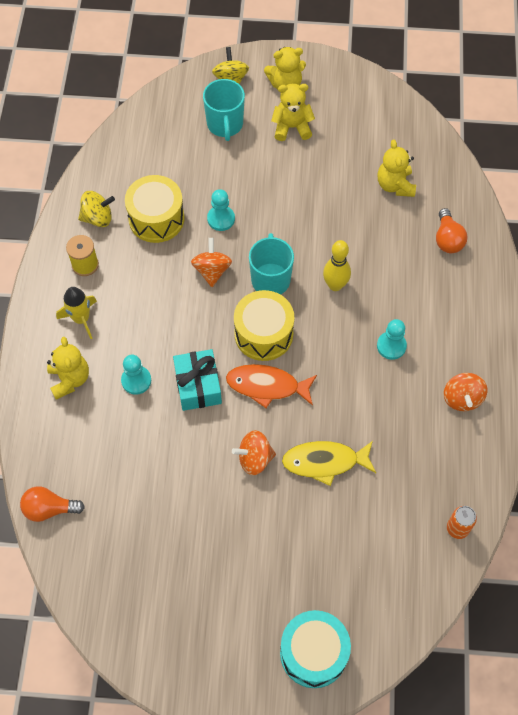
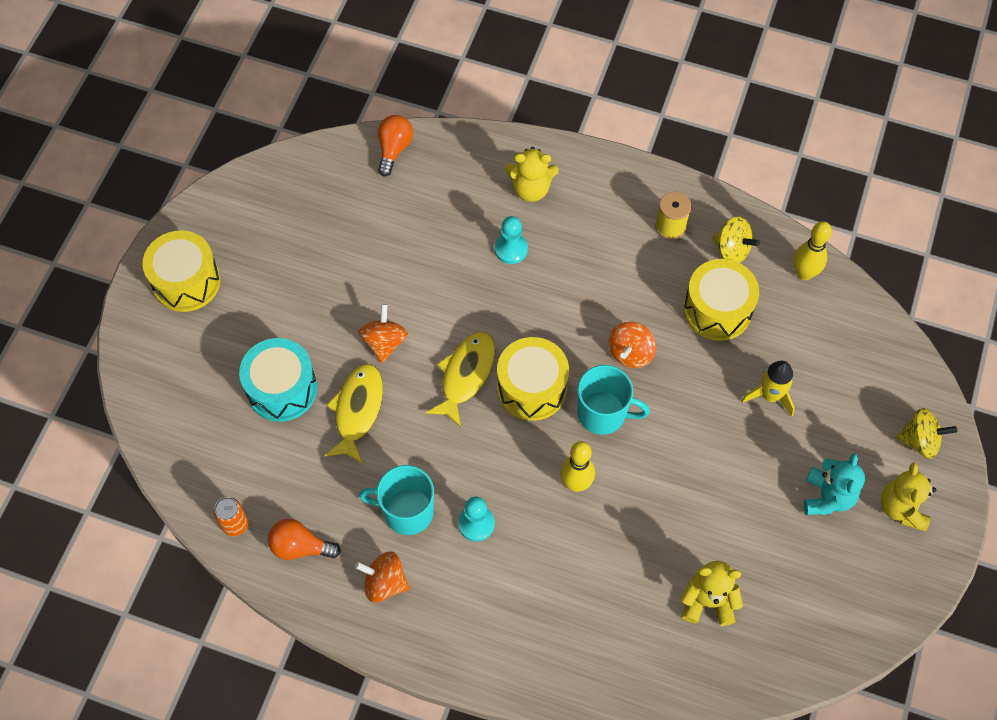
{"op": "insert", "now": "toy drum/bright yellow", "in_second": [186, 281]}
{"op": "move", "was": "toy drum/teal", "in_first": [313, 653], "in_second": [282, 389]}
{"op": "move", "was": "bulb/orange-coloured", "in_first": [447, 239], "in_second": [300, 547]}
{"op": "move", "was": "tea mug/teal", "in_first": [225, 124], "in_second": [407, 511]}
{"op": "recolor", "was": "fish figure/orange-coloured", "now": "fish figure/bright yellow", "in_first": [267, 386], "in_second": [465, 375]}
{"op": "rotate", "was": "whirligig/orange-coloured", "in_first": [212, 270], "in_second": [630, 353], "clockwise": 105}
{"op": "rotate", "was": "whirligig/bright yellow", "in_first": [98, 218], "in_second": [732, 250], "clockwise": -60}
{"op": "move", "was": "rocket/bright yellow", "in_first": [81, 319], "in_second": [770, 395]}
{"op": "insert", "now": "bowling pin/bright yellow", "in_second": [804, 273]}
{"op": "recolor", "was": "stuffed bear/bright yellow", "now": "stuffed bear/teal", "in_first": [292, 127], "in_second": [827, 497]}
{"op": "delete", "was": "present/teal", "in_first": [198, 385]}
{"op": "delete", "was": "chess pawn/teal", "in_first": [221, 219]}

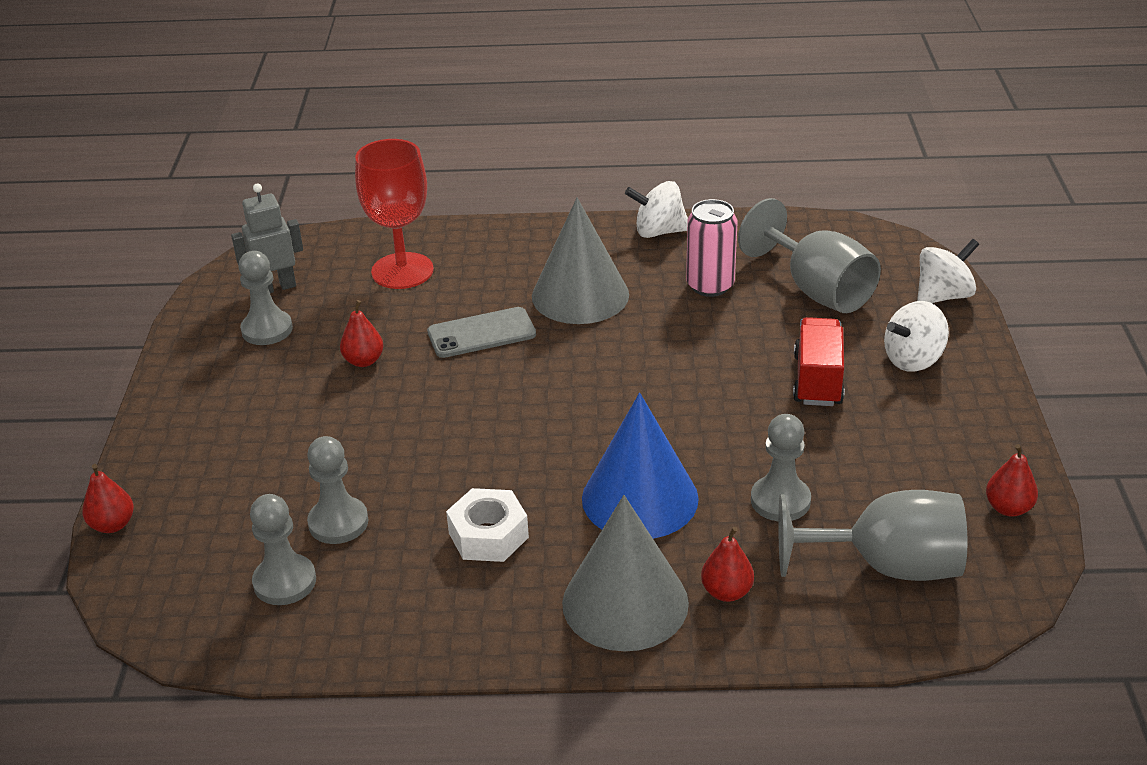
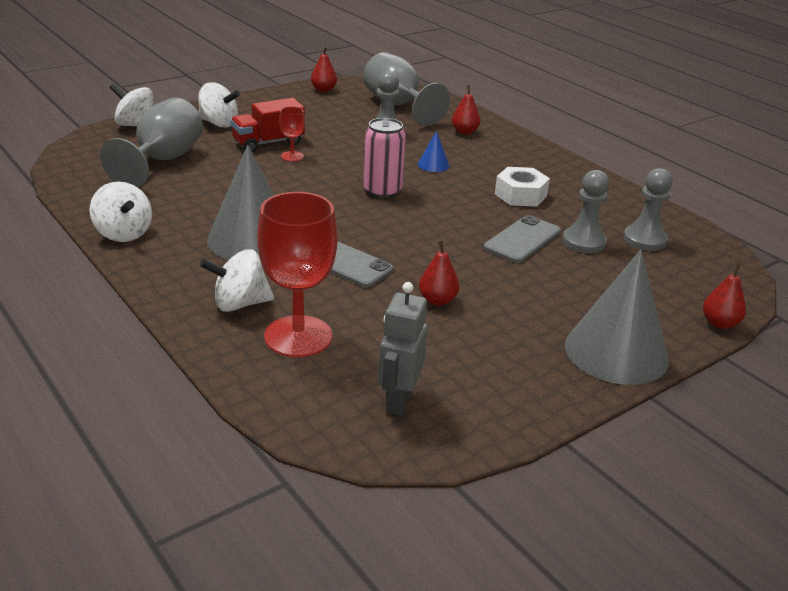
{"op": "insert", "now": "whirligig/white", "in_second": [239, 304]}
{"op": "insert", "now": "goblet/red", "in_second": [292, 156]}
{"op": "move", "was": "can/rose-pink", "in_first": [710, 285], "in_second": [382, 191]}
{"op": "rotate", "was": "robot/gray", "in_first": [276, 287], "in_second": [398, 401], "clockwise": 75}
{"op": "resize", "was": "cone shape/royal blue", "in_first": [640, 498], "in_second": [433, 165], "ratio": 0.43}
{"op": "insert", "now": "phone/gray", "in_second": [522, 240]}
{"op": "move", "was": "cone shape/gray", "in_first": [625, 602], "in_second": [616, 352]}
{"op": "delete", "was": "chess pawn/gray", "in_first": [267, 330]}

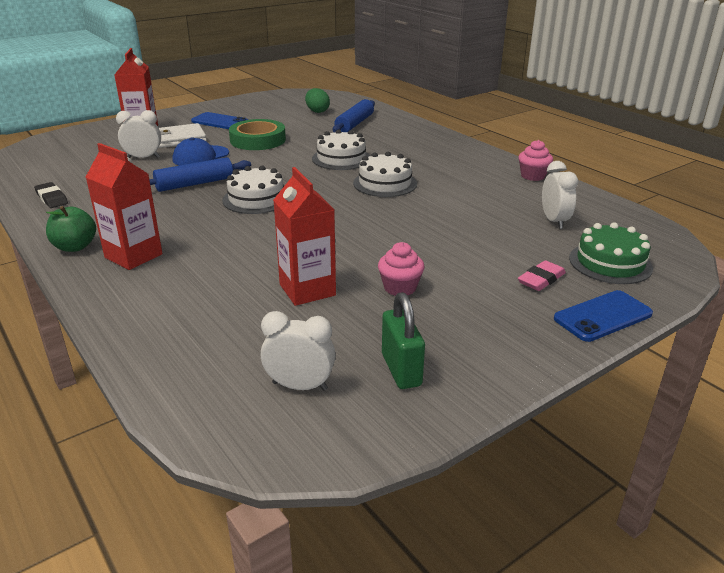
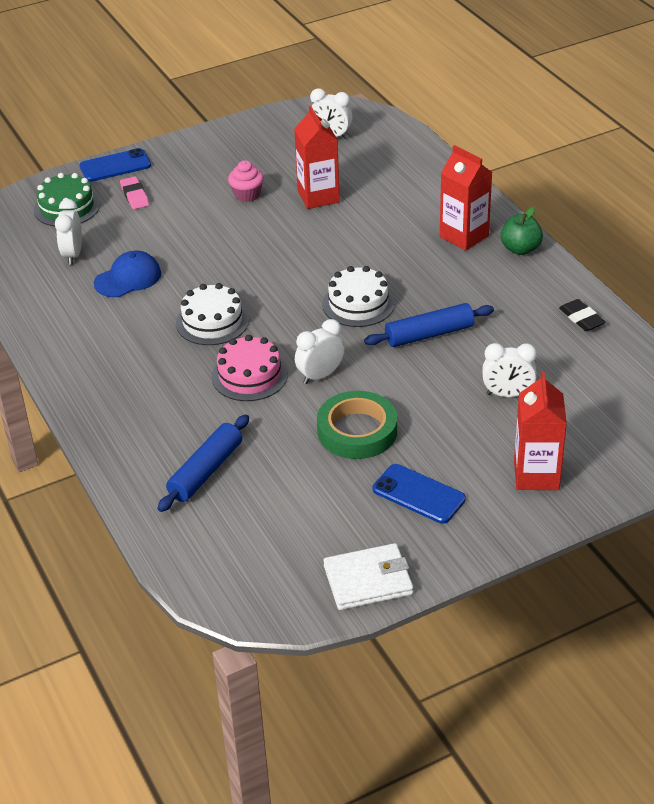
{"op": "move", "was": "baseball cap/royal blue", "in_first": [201, 156], "in_second": [128, 278]}
{"op": "rotate", "was": "pencil eraser/rose-pink", "in_first": [541, 279], "in_second": [134, 196], "clockwise": -75}
{"op": "recolor", "was": "cake/white", "now": "cake/rose-pink", "in_first": [341, 158], "in_second": [249, 375]}
{"op": "insert", "now": "clock/white", "in_second": [320, 375]}
{"op": "move", "was": "billfold/white", "in_first": [179, 139], "in_second": [368, 580]}
{"op": "delete", "was": "egg shape/green", "in_first": [317, 111]}
{"op": "delete", "was": "padlock/green", "in_first": [401, 370]}
{"op": "delete", "was": "cupcake/rose-pink", "in_first": [533, 176]}

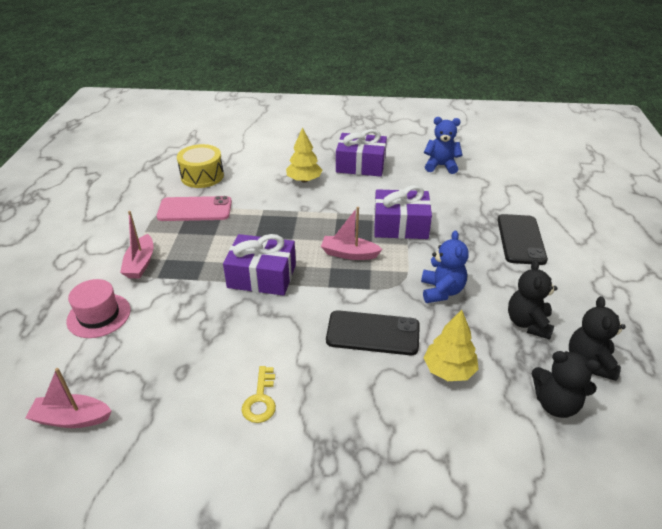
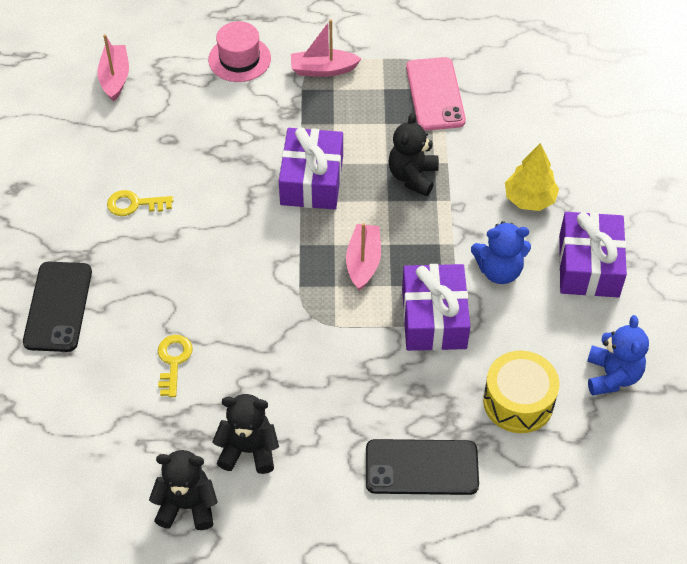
{"op": "move", "was": "phone/ebony", "in_first": [373, 333], "in_second": [58, 307]}
{"op": "replace", "was": "tree/bright yellow", "now": "key/bright yellow", "in_first": [449, 370], "in_second": [173, 361]}
{"op": "move", "was": "stuffed bear/ebony", "in_first": [555, 404], "in_second": [413, 176]}
{"op": "move", "was": "stuffed bear/royal blue", "in_first": [441, 291], "in_second": [499, 270]}
{"op": "move", "was": "toy drum/bright yellow", "in_first": [202, 176], "in_second": [518, 402]}

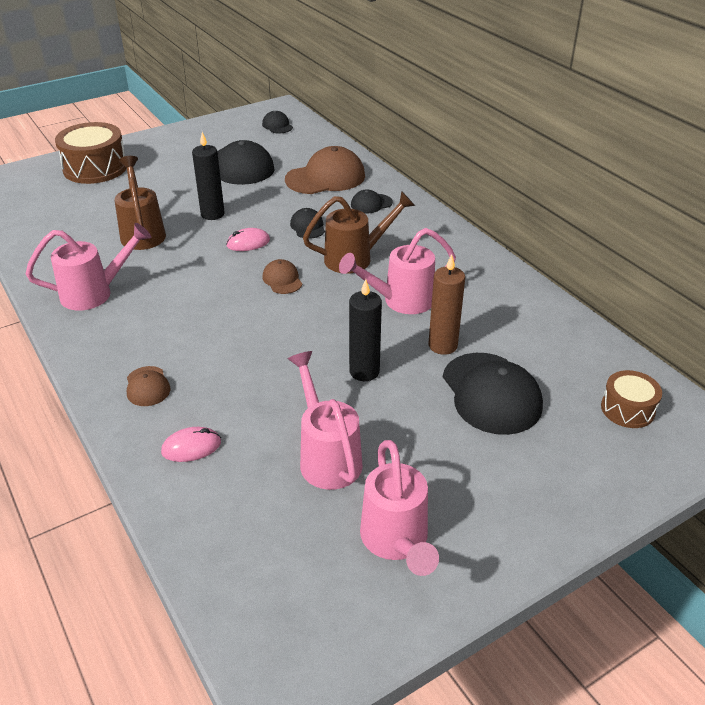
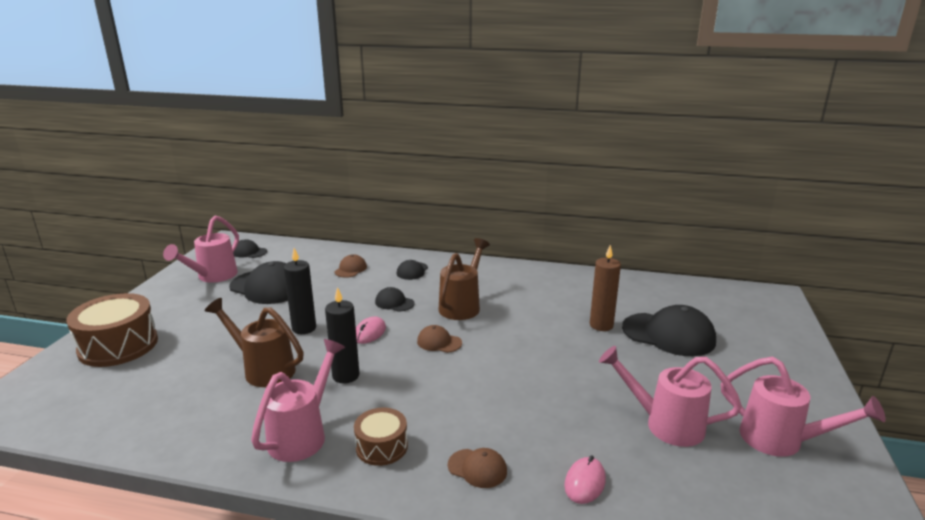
{"op": "move", "was": "watering pot/rose-pink", "in_first": [400, 301], "in_second": [212, 277]}
{"op": "move", "was": "candle/ebony", "in_first": [364, 372], "in_second": [346, 376]}
{"op": "resize", "was": "baseball cap/russet", "in_first": [325, 178], "in_second": [350, 269], "ratio": 0.5}
{"op": "move", "was": "toy drum/russet", "in_first": [627, 409], "in_second": [381, 447]}

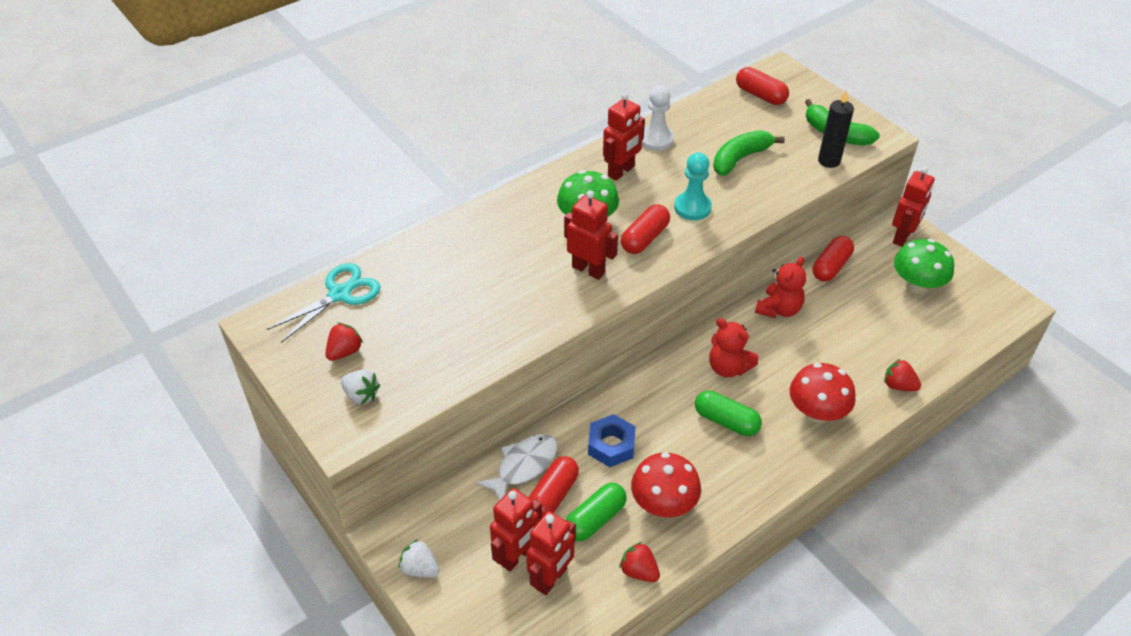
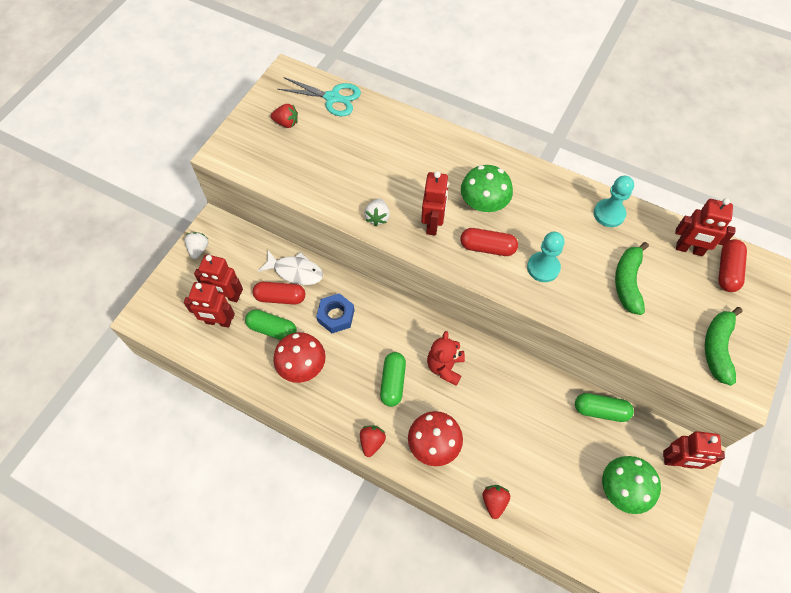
{"op": "move", "was": "berry/red", "in_first": [639, 571], "in_second": [372, 442]}
{"op": "move", "was": "berry/white", "in_first": [361, 395], "in_second": [377, 217]}
{"op": "recolor", "was": "pill/red", "now": "pill/green", "in_first": [831, 266], "in_second": [600, 410]}
{"op": "recolor", "was": "chess pawn/white", "now": "chess pawn/teal", "in_first": [656, 139], "in_second": [609, 214]}
{"op": "rotate", "was": "banana/green", "in_first": [740, 158], "in_second": [627, 282], "clockwise": -105}
{"op": "move", "was": "robot/red", "in_first": [621, 172], "in_second": [689, 249]}
{"op": "delete", "was": "stuffed bear/red", "in_first": [779, 309]}
{"op": "delete", "was": "candle/ebony", "in_first": [829, 161]}

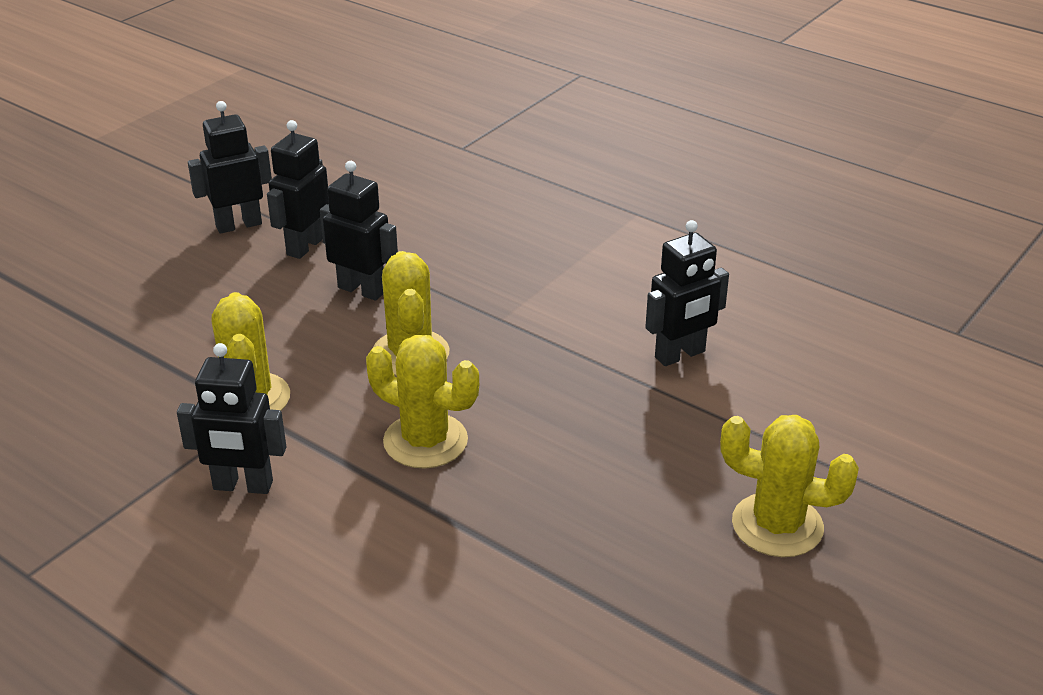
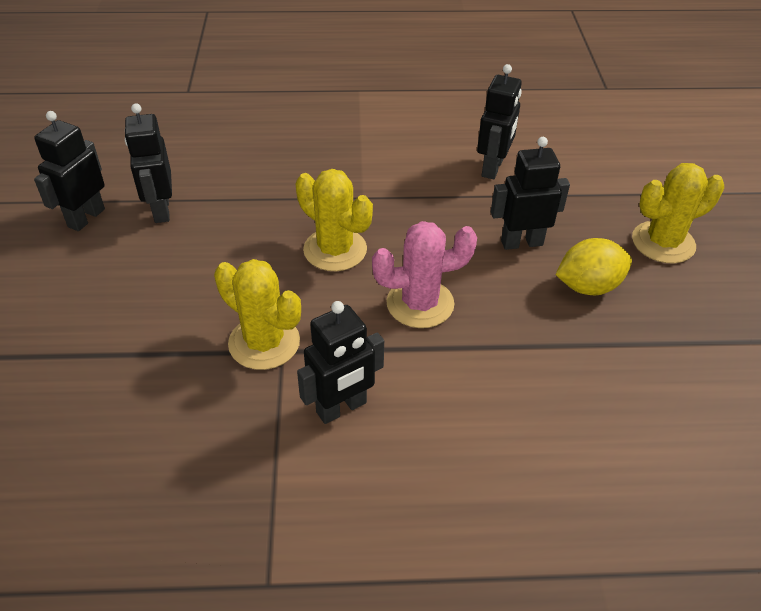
{"op": "recolor", "was": "saguaro cactus/bright yellow", "now": "saguaro cactus/rose-pink", "in_first": [425, 441], "in_second": [420, 303]}
{"op": "move", "was": "robot/ebony", "in_first": [362, 290], "in_second": [521, 242]}
{"op": "insert", "now": "citrus fruit/bright yellow", "in_second": [588, 286]}

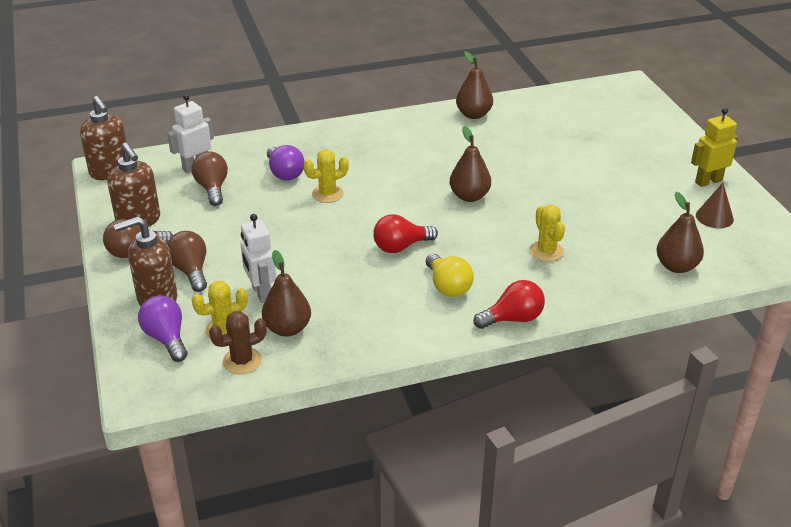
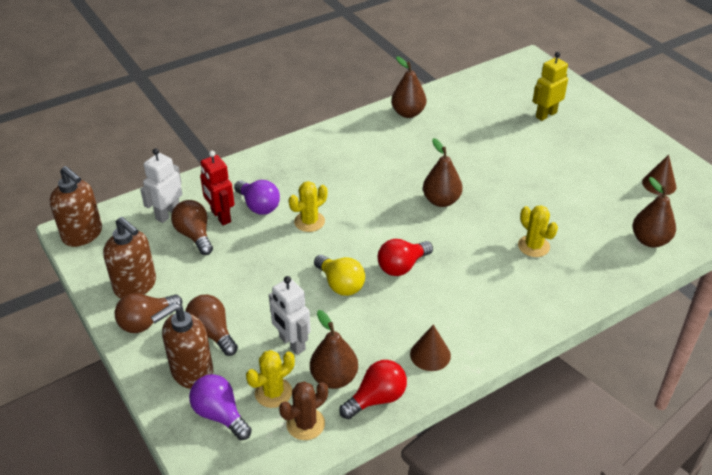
{"op": "insert", "now": "robot/red", "in_second": [220, 217]}
{"op": "move", "was": "bulb/bright yellow", "in_first": [448, 286], "in_second": [340, 284]}
{"op": "move", "was": "bulb/red", "in_first": [513, 319], "in_second": [377, 398]}
{"op": "insert", "now": "cone shape/russet", "in_second": [430, 354]}
{"op": "move", "was": "robot/bright yellow", "in_first": [708, 181], "in_second": [546, 115]}

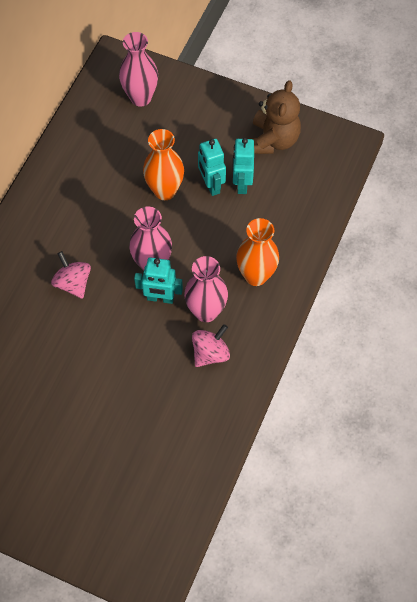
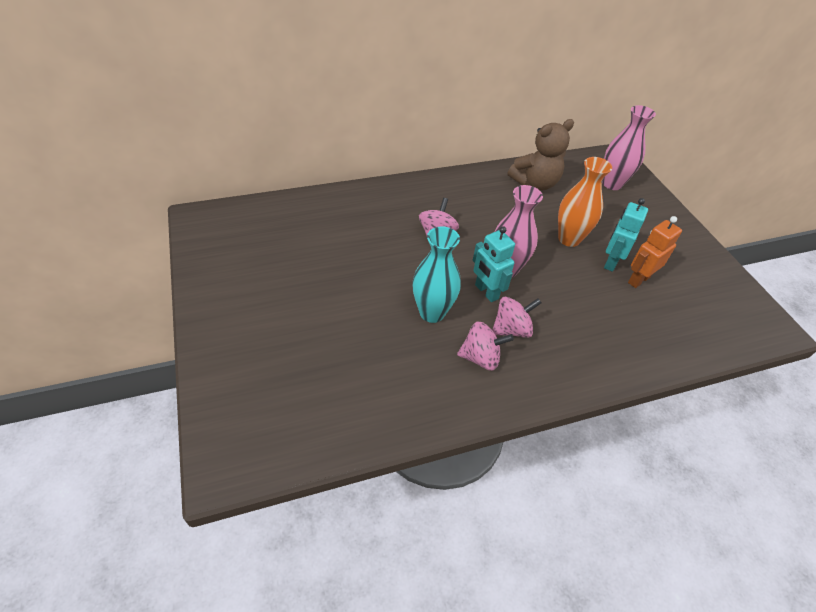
{"op": "insert", "now": "tall vase/teal", "in_second": [432, 312]}
{"op": "replace", "was": "tall vase/rose-pink", "now": "whirligig/rose-pink", "in_first": [206, 311], "in_second": [511, 329]}
{"op": "move", "was": "stuffed bear/russet", "in_first": [273, 140], "in_second": [535, 183]}
{"op": "recolor", "was": "robot/teal", "now": "robot/orange-coloured", "in_first": [241, 183], "in_second": [638, 279]}
{"op": "delete", "was": "tall vase/orange-coloured", "in_first": [256, 275]}

